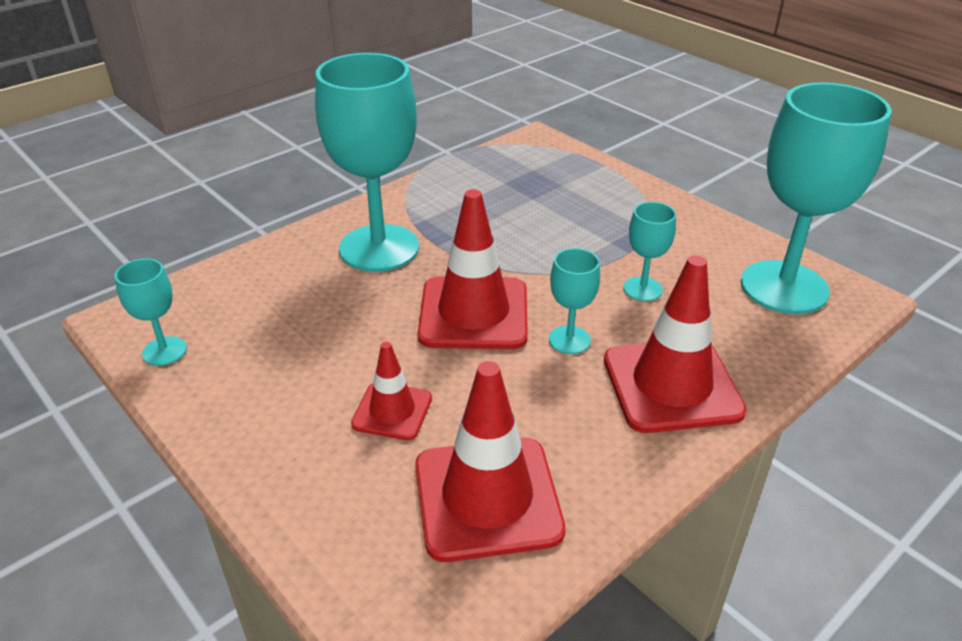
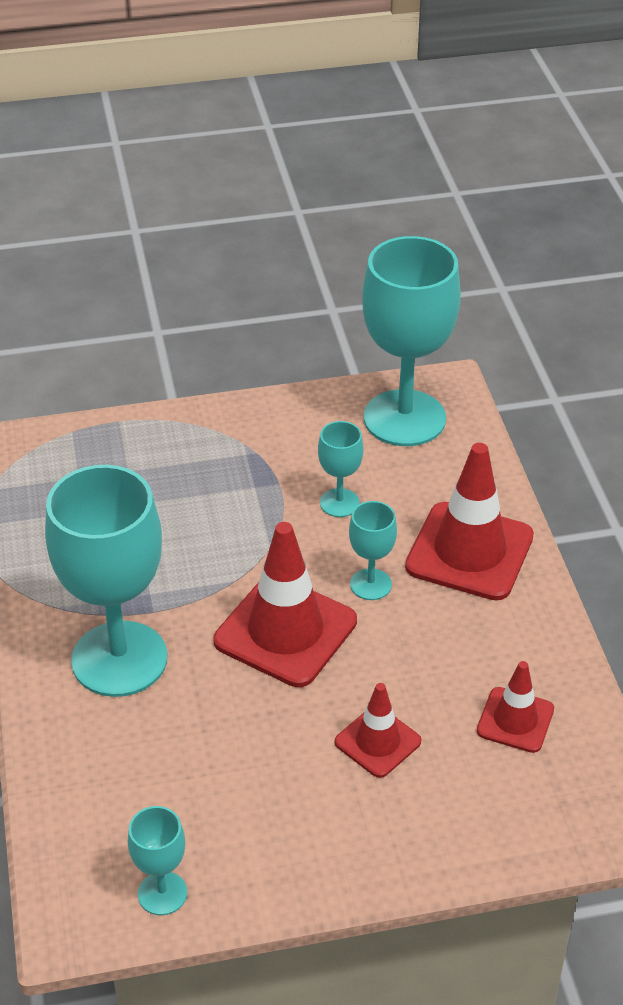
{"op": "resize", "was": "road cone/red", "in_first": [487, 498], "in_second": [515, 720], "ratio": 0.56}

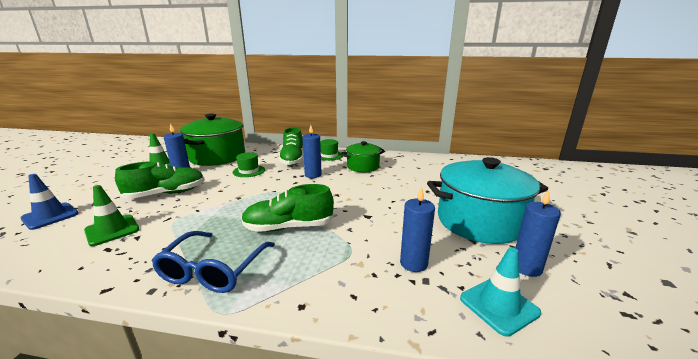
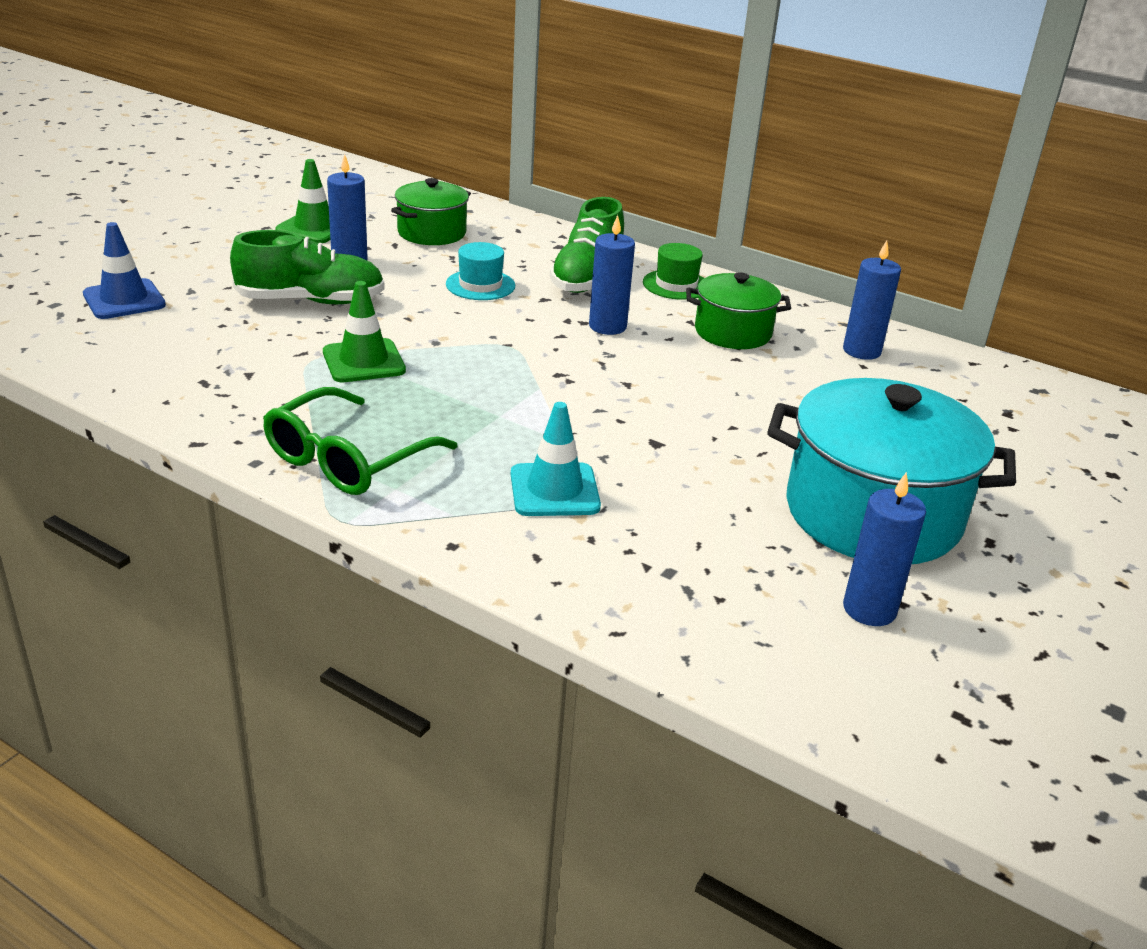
{"op": "recolor", "was": "glasses/royal blue", "now": "glasses/green", "in_first": [212, 271], "in_second": [346, 460]}
{"op": "move", "was": "road cone/green", "in_first": [112, 230], "in_second": [364, 361]}
{"op": "resize", "was": "pot/green", "in_first": [217, 157], "in_second": [432, 233], "ratio": 0.56}
{"op": "recolor", "was": "hat/green", "now": "hat/teal", "in_first": [249, 171], "in_second": [480, 285]}
{"op": "move", "was": "road cone/teal", "in_first": [499, 305], "in_second": [554, 490]}
{"op": "move", "was": "candle/royal blue", "in_first": [413, 263], "in_second": [861, 351]}
{"op": "delete", "was": "shoe/green", "in_first": [288, 227]}

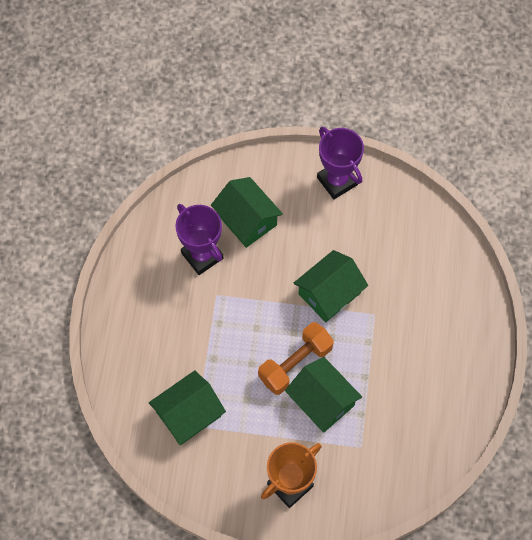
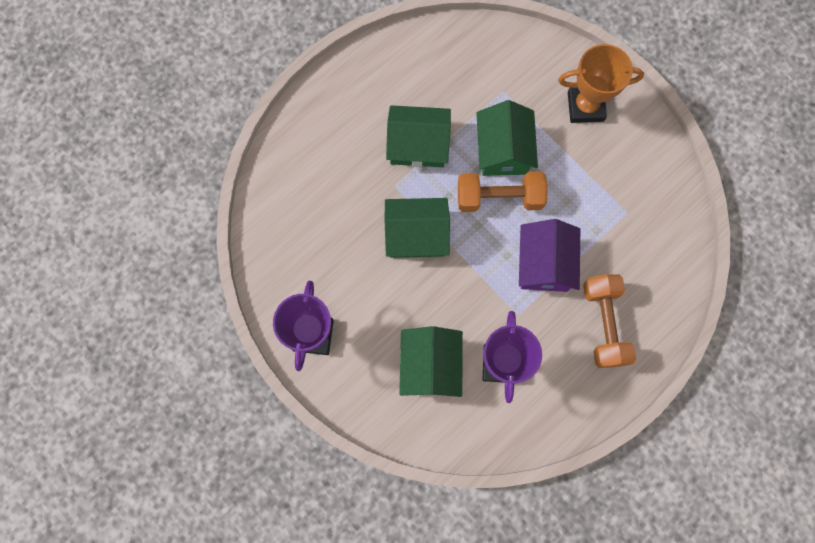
{"op": "move", "was": "cottage/green", "in_first": [188, 414], "in_second": [418, 145]}
{"op": "insert", "now": "cottage/royal purple", "in_second": [544, 263]}
{"op": "insert", "now": "hand weight/orange-coloured", "in_second": [604, 324]}

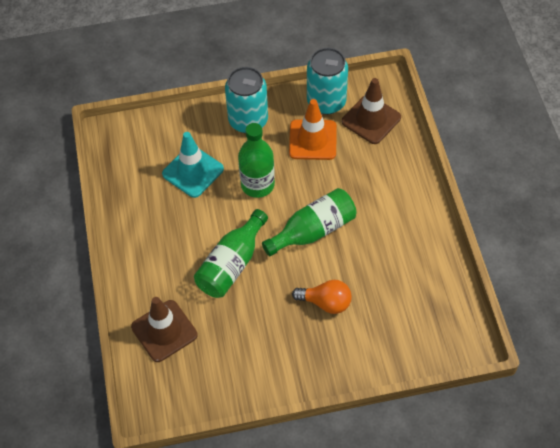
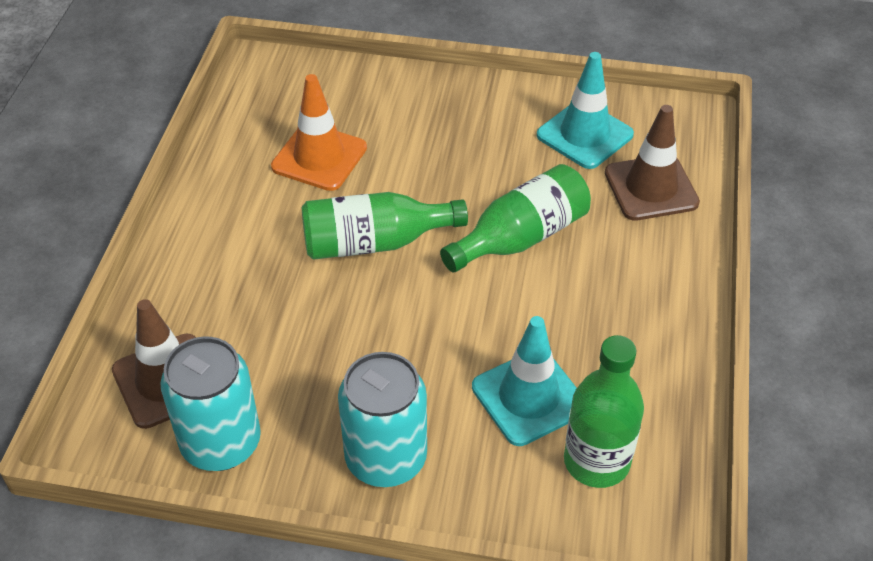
{"op": "move", "was": "road cone/orange-coloured", "in_first": [312, 140], "in_second": [319, 157]}
{"op": "insert", "now": "road cone/teal", "in_second": [584, 135]}
{"op": "move", "was": "drink bottle/green", "in_first": [257, 184], "in_second": [596, 461]}
{"op": "delete", "was": "bulb/orange-coloured", "in_first": [326, 302]}

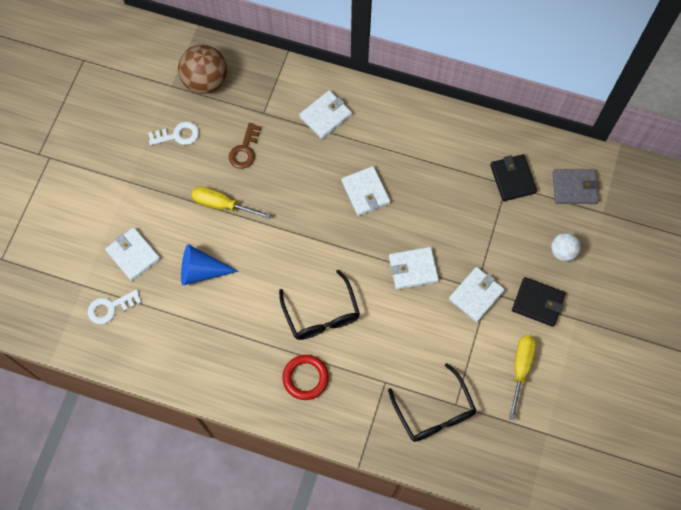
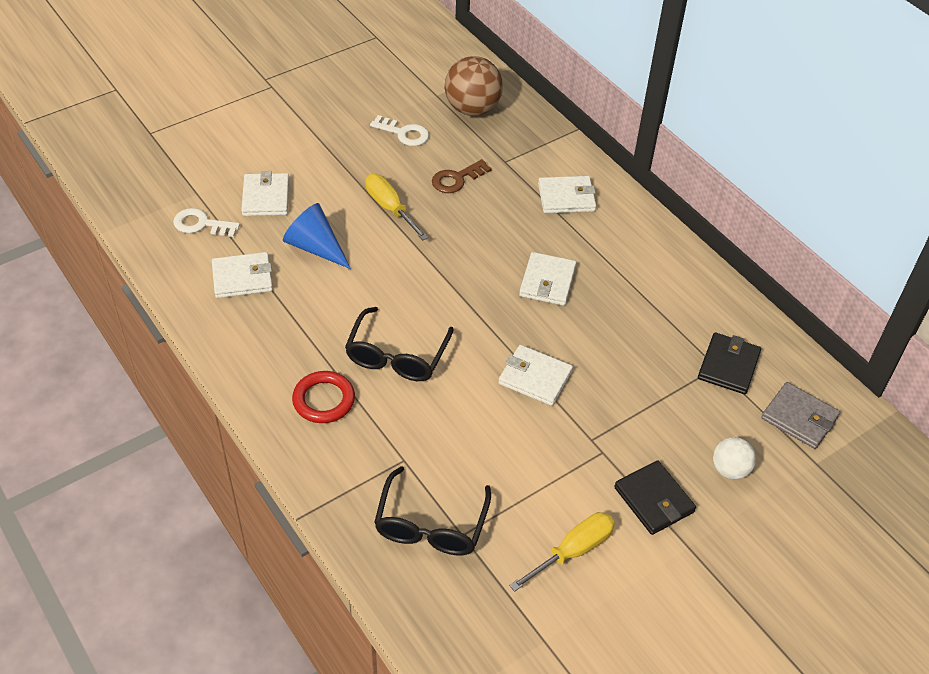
{"op": "move", "was": "billfold/white", "in_first": [476, 295], "in_second": [242, 278]}

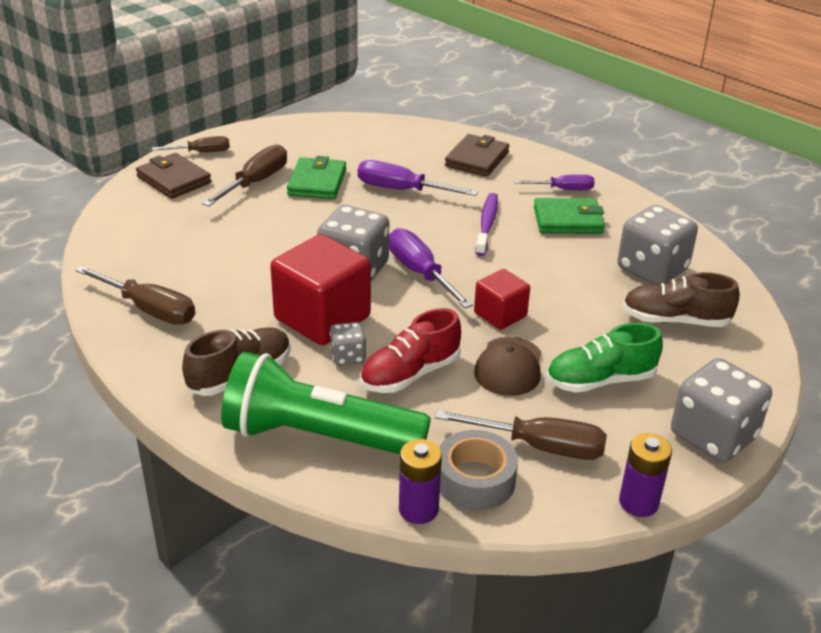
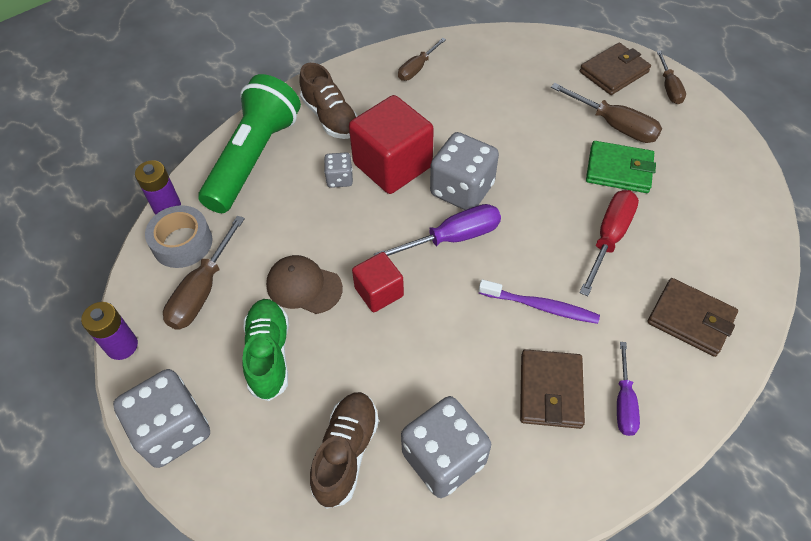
{"op": "resize", "was": "flat screwdriver/russet", "in_first": [150, 310], "in_second": [417, 69], "ratio": 0.65}
{"op": "recolor", "was": "billfold/green", "now": "billfold/russet", "in_first": [568, 220], "in_second": [550, 391]}
{"op": "recolor", "was": "flat screwdriver/royal purple", "now": "flat screwdriver/red", "in_first": [401, 190], "in_second": [609, 237]}
{"op": "delete", "was": "shoe/red", "in_first": [410, 374]}

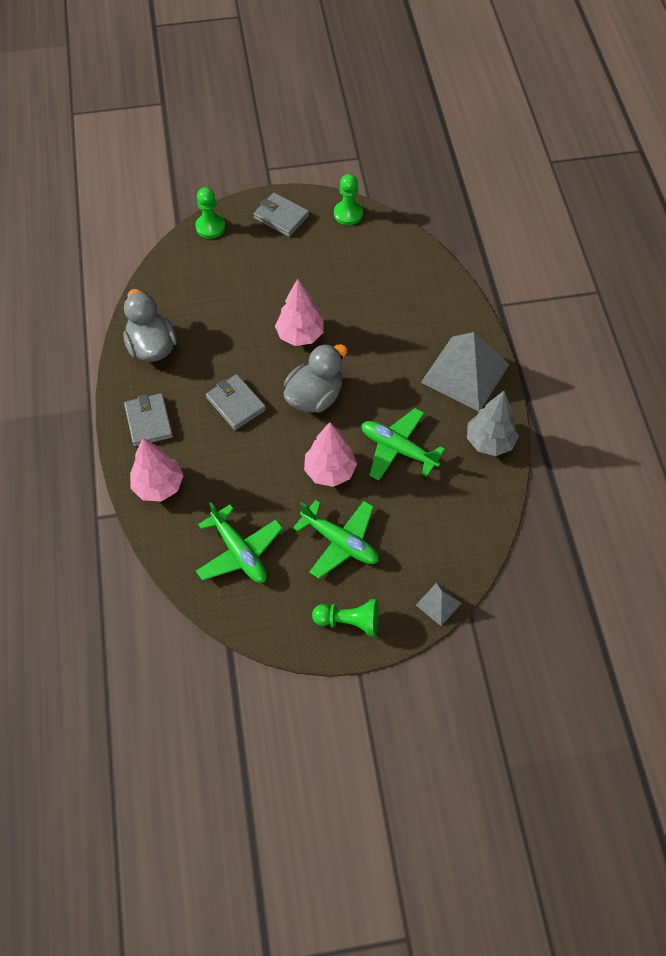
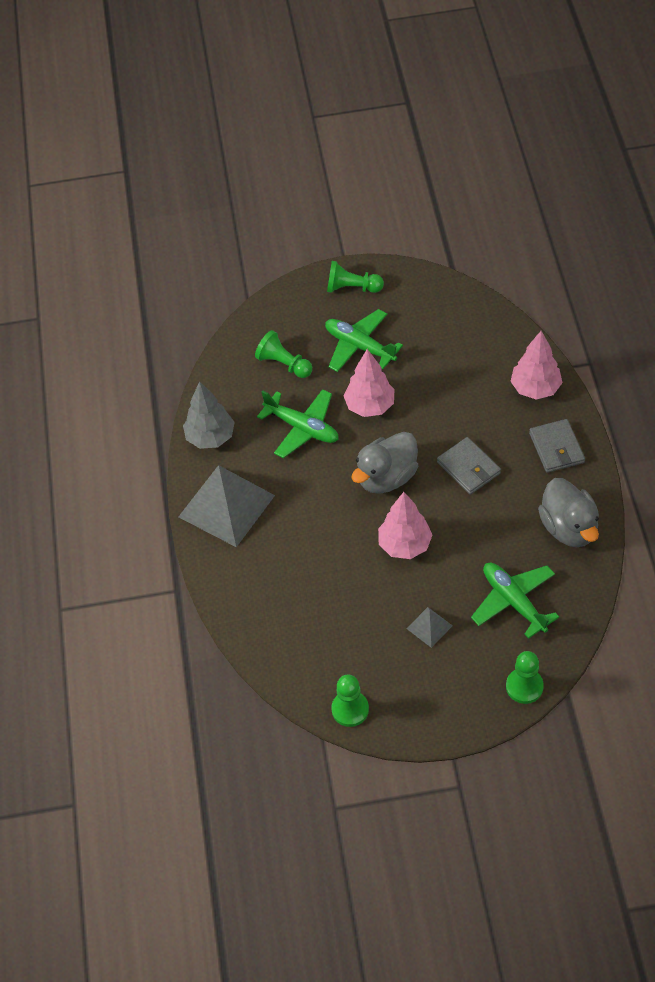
{"op": "insert", "now": "chess pawn/green", "in_second": [284, 364]}
{"op": "move", "was": "pyramid shape/gray", "in_first": [438, 604], "in_second": [429, 627]}
{"op": "move", "was": "aeroplane/green", "in_first": [239, 552], "in_second": [513, 601]}
{"op": "delete", "was": "billfold/gray", "in_first": [281, 217]}

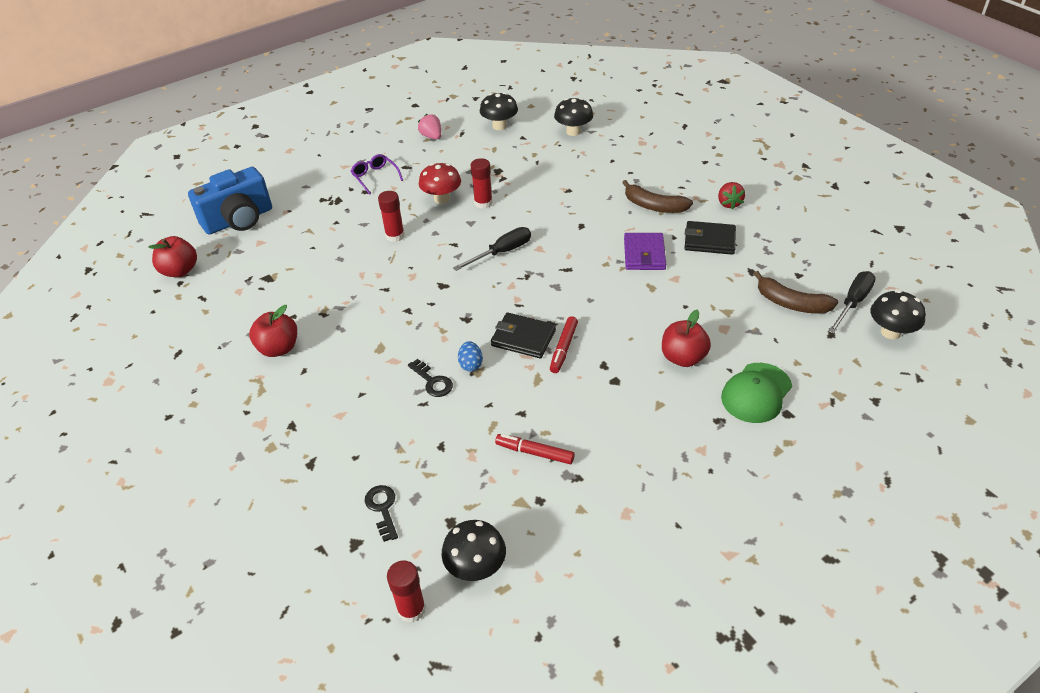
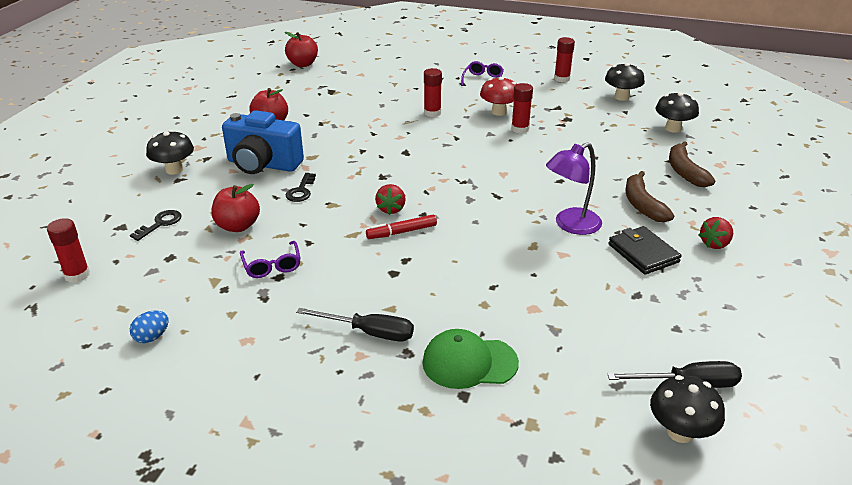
{"op": "move", "was": "egg shape/royal blue", "in_first": [471, 364], "in_second": [152, 337]}
{"op": "move", "was": "mushroom/ebony", "in_first": [476, 567], "in_second": [174, 170]}
{"op": "move", "was": "apple/red", "in_first": [683, 358], "in_second": [238, 226]}
{"op": "move", "was": "photo camera/royal blue", "in_first": [239, 220], "in_second": [263, 164]}
{"op": "replace", "was": "felt pen/red", "now": "glasses/royal purple", "in_first": [535, 452], "in_second": [272, 266]}
{"op": "move", "was": "flat screwdriver/ebony", "in_first": [502, 252], "in_second": [369, 332]}
{"op": "replace", "was": "billfold/ebony", "now": "berry/red", "in_first": [523, 338], "in_second": [391, 209]}
{"op": "replace", "was": "billfold/royal purple", "now": "reading lamp/royal purple", "in_first": [644, 254], "in_second": [570, 225]}
{"op": "replace", "was": "berry/rose-pink", "now": "glue stick/red", "in_first": [431, 136], "in_second": [561, 79]}
{"op": "move", "was": "banana/russet", "in_first": [791, 303], "in_second": [685, 172]}

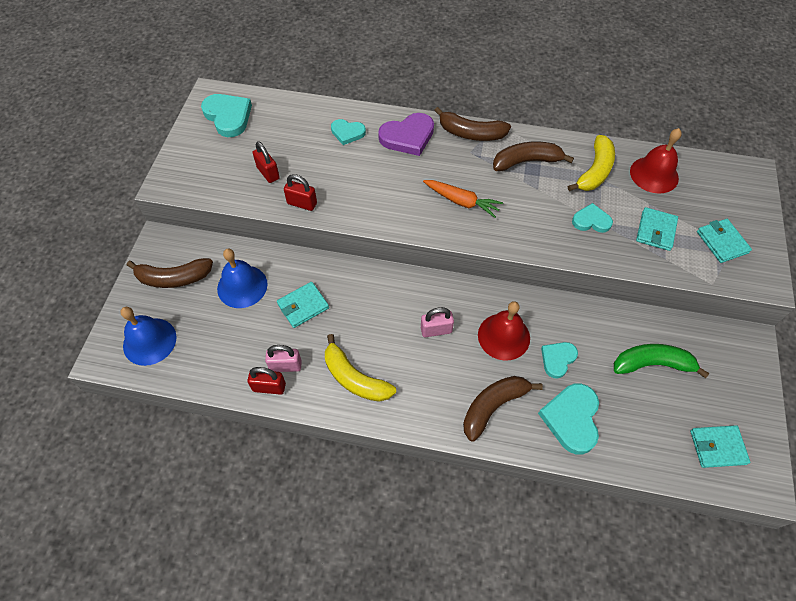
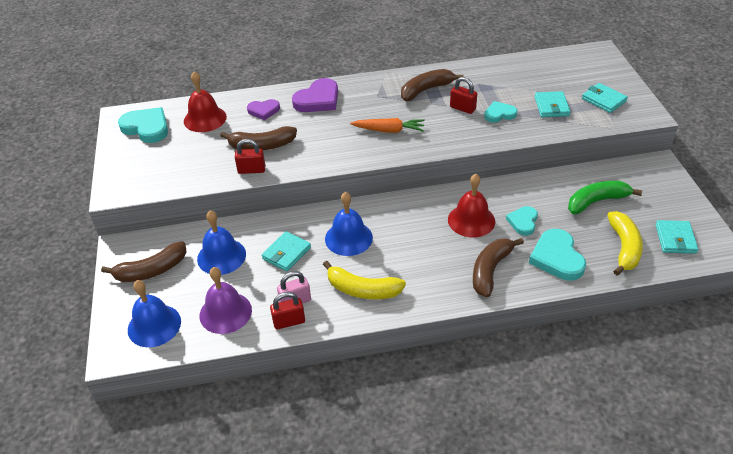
{"op": "move", "was": "school bell/red", "in_first": [654, 174], "in_second": [205, 119]}
{"op": "insert", "now": "school bell/royal purple", "in_second": [225, 312]}
{"op": "move", "was": "banana/russet", "in_first": [471, 133], "in_second": [262, 146]}
{"op": "recolor", "was": "heart/teal", "now": "heart/royal purple", "in_first": [347, 133], "in_second": [263, 110]}
{"op": "insert", "now": "school bell/royal blue", "in_second": [348, 238]}
{"op": "move", "was": "padlock/red", "in_first": [268, 173], "in_second": [462, 108]}
{"op": "move", "was": "banana/bright yellow", "in_first": [594, 171], "in_second": [624, 248]}
{"op": "rotate", "was": "billfold/teal", "in_first": [717, 447], "in_second": [675, 239], "clockwise": -60}
{"op": "delete", "was": "padlock/rose-pink", "in_first": [436, 330]}

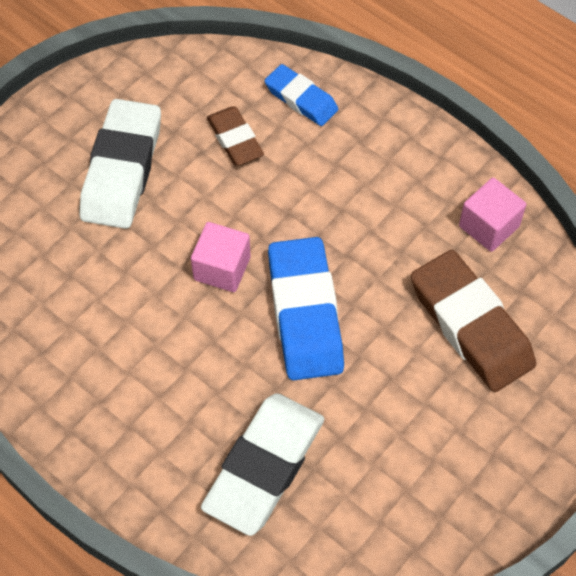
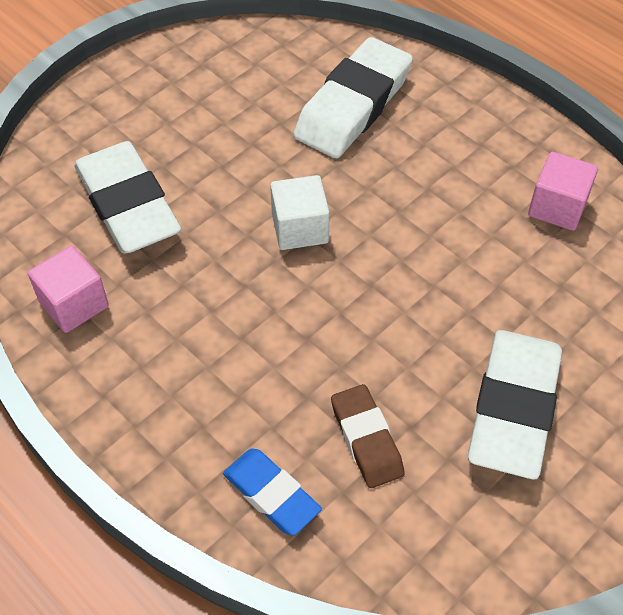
{"op": "recolor", "was": "pencil eraser/russet", "now": "pencil eraser/white", "in_first": [471, 325], "in_second": [128, 205]}
{"op": "replace", "was": "pencil eraser/royal blue", "now": "block/white", "in_first": [305, 313], "in_second": [300, 228]}
{"op": "move", "was": "block/rose-pink", "in_first": [222, 268], "in_second": [557, 207]}

